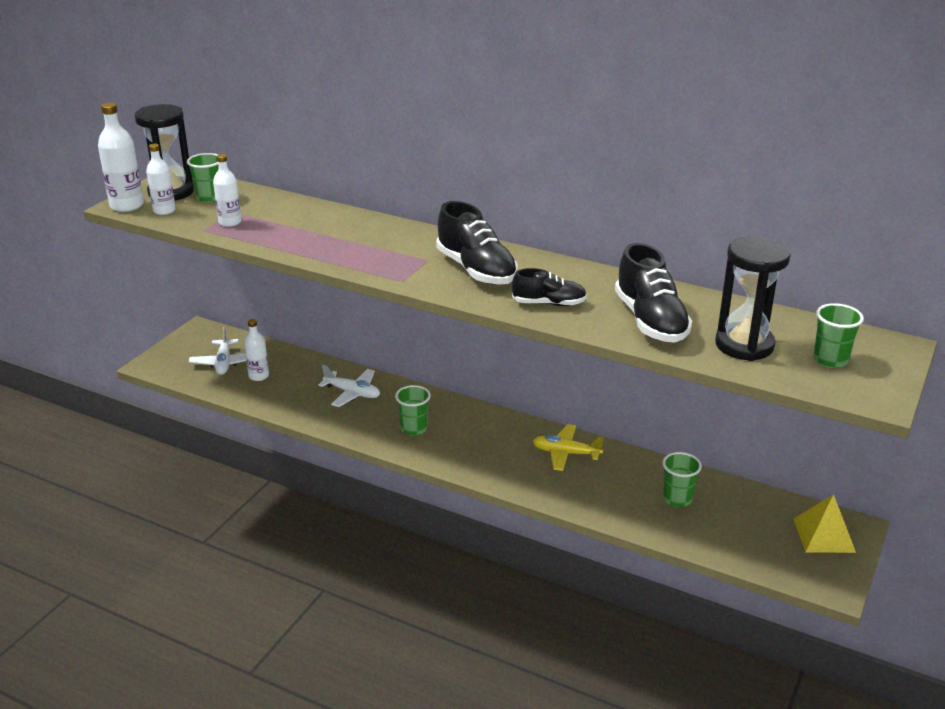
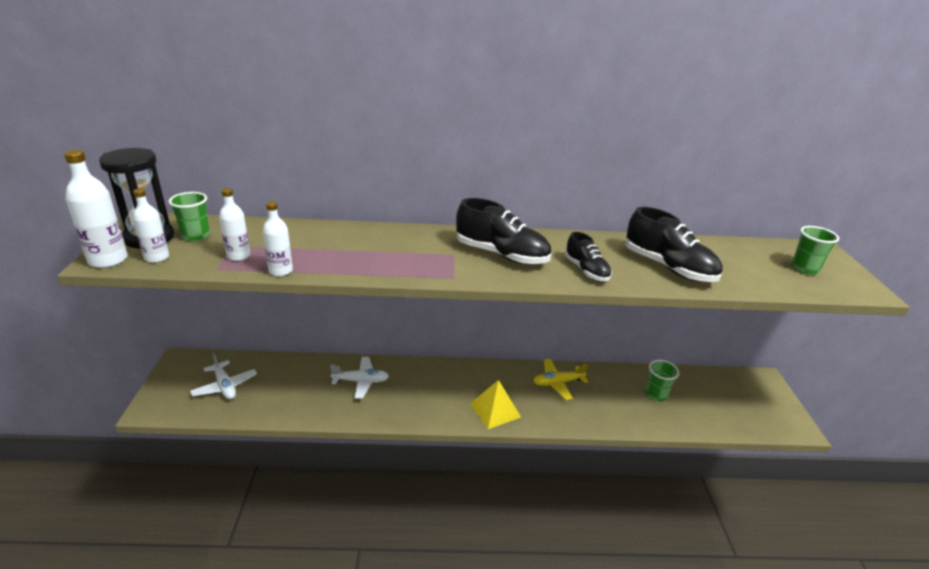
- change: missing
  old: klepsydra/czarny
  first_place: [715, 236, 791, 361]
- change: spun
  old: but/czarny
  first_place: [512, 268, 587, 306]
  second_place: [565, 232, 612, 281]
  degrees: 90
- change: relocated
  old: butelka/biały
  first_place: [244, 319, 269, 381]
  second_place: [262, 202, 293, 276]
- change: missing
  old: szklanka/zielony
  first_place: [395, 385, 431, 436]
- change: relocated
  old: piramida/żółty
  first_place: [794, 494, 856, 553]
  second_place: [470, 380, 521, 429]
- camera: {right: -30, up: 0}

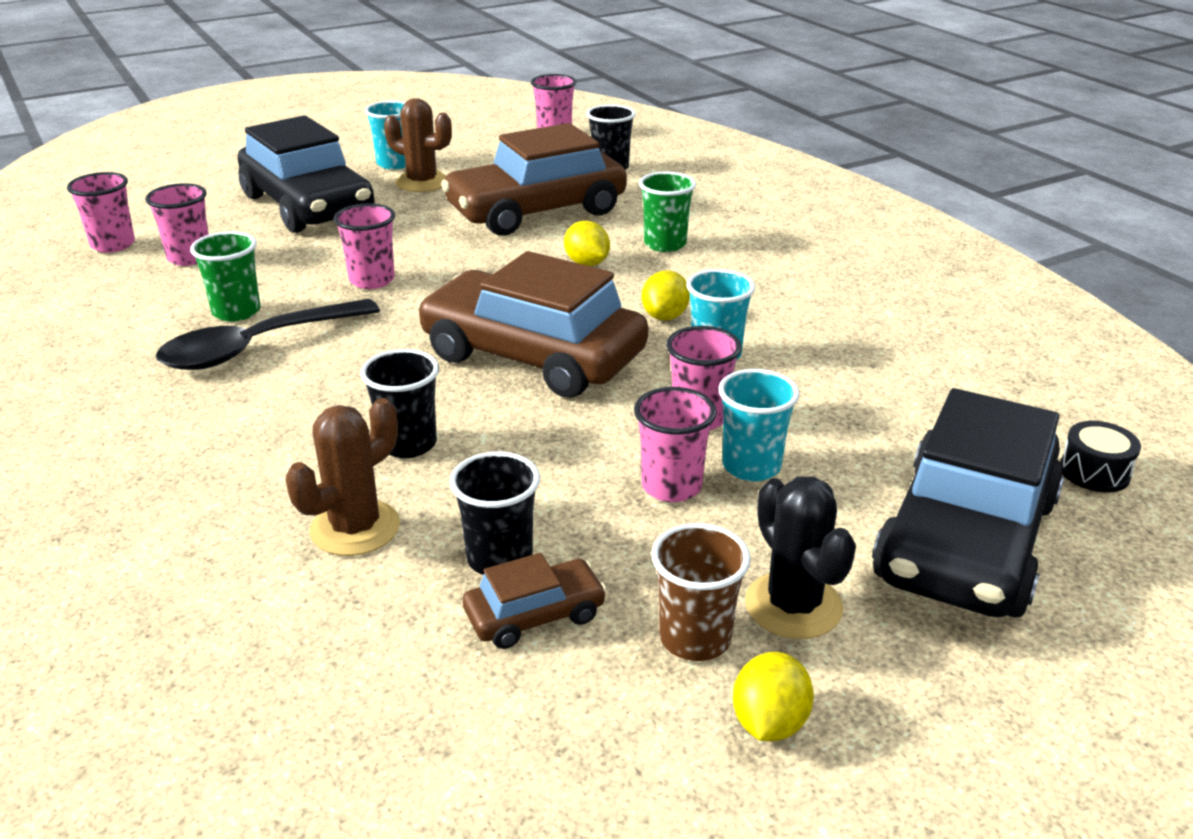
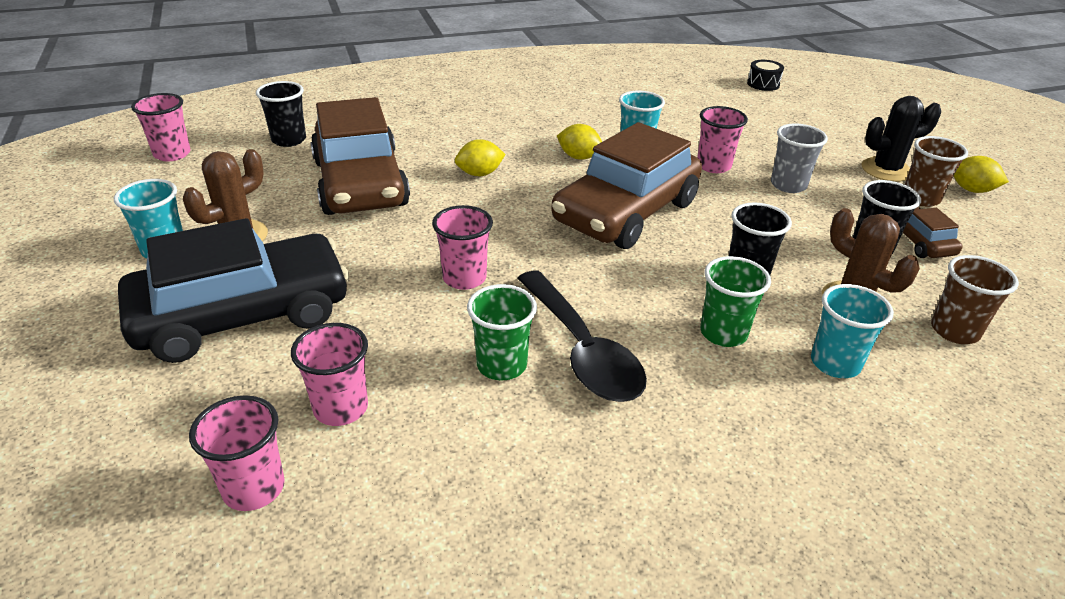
- change: relocated
  old: szklanka/zielony
  first_place: [639, 172, 696, 252]
  second_place: [700, 256, 771, 347]
- change: relocated
  old: szklanka/turkusowy
  first_place: [718, 369, 800, 481]
  second_place: [811, 284, 894, 378]
- change: colour
  old: szklanka/różowy
  new: szklanka/szary
  first_place: [634, 387, 717, 502]
  second_place: [771, 124, 828, 193]
- change: missing
  old: samochód/czarny
  first_place: [872, 388, 1065, 618]
- change: appeared
  new: szklanka/brązowy
  second_place: [931, 255, 1019, 344]
- camera: {right: -80, up: 5}

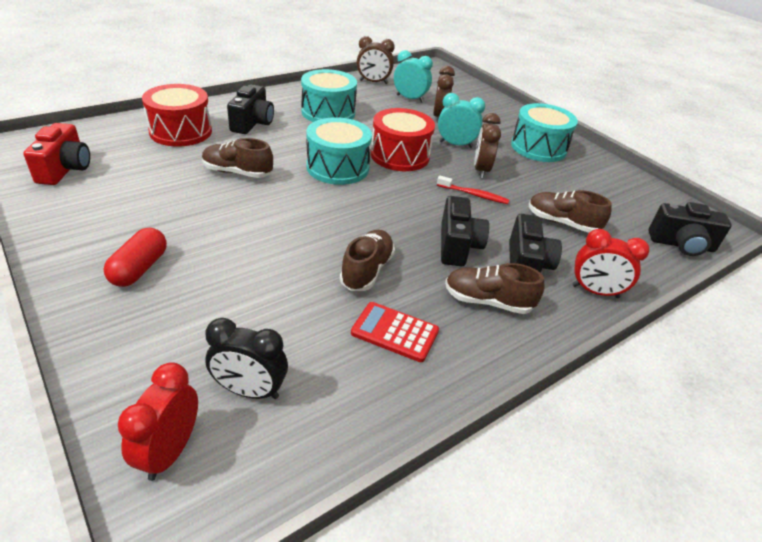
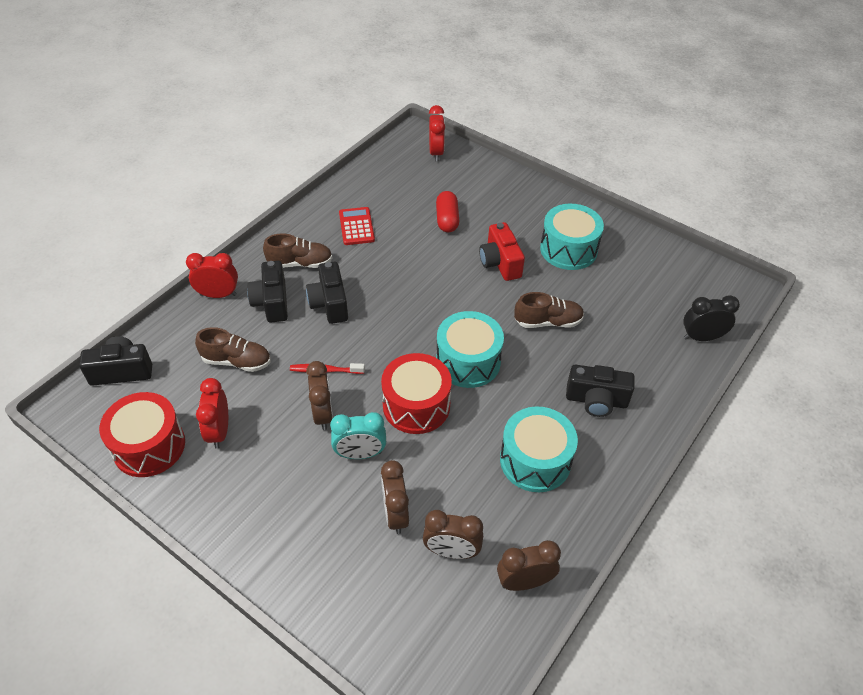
- change: colour
  old: budzik/turkusowy
  new: budzik/brązowy
  first_place: [394, 50, 433, 103]
  second_place: [423, 510, 483, 559]
- change: relocated
  old: bęben/czerwony
  first_place: [142, 84, 212, 147]
  second_place: [99, 392, 185, 477]
- change: spun
  old: aparat fotograficzny/czarny
  first_place: [227, 84, 274, 134]
  second_place: [566, 365, 635, 417]
  degrees: -75
- change: relocated
  old: bęben/turkusowy
  first_place: [511, 103, 578, 162]
  second_place: [540, 204, 604, 270]
- change: relocated
  old: aparat fotograficzny/czerwony
  first_place: [24, 123, 90, 185]
  second_place: [479, 222, 525, 281]
- change: relocated
  old: kapsułka/czerwony
  first_place: [104, 228, 167, 287]
  second_place: [436, 191, 459, 232]
- change: missing
  old: but/brązowy
  first_place: [340, 230, 395, 291]
- change: spun
  old: kalkulator/czerwony
  first_place: [351, 302, 439, 362]
  second_place: [339, 207, 375, 245]
  degrees: -105
- change: relocated
  old: budzik/czarny
  first_place: [205, 318, 288, 399]
  second_place: [683, 295, 740, 341]
- change: appeared
  new: budzik/czerwony
  second_place: [196, 378, 228, 449]
- camera: {right: 165, up: 10}

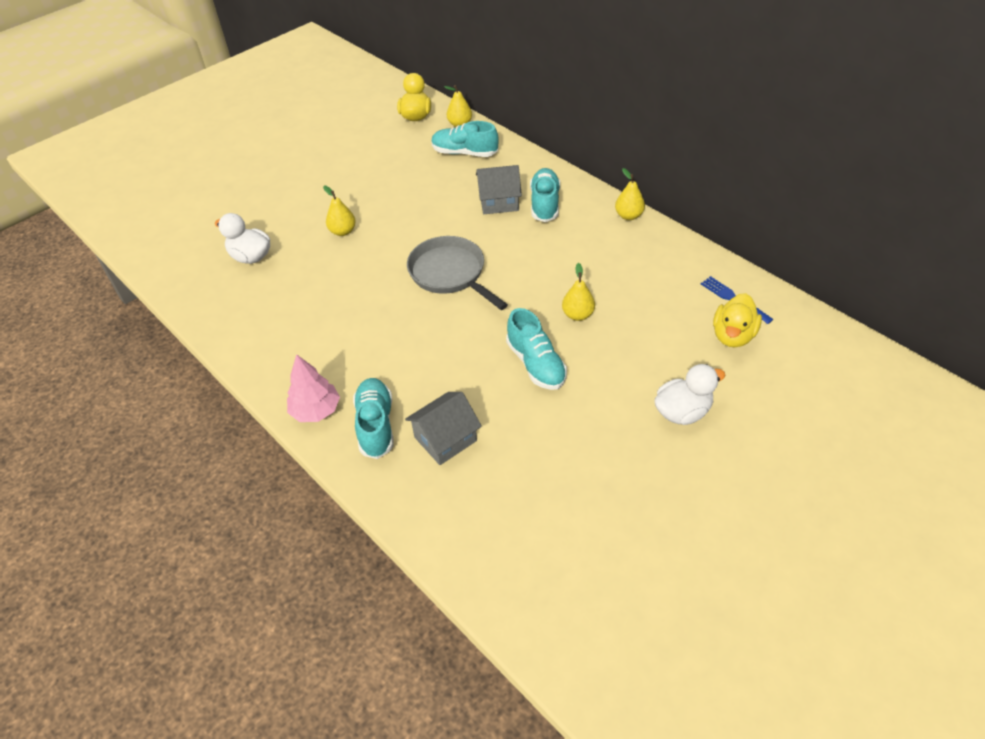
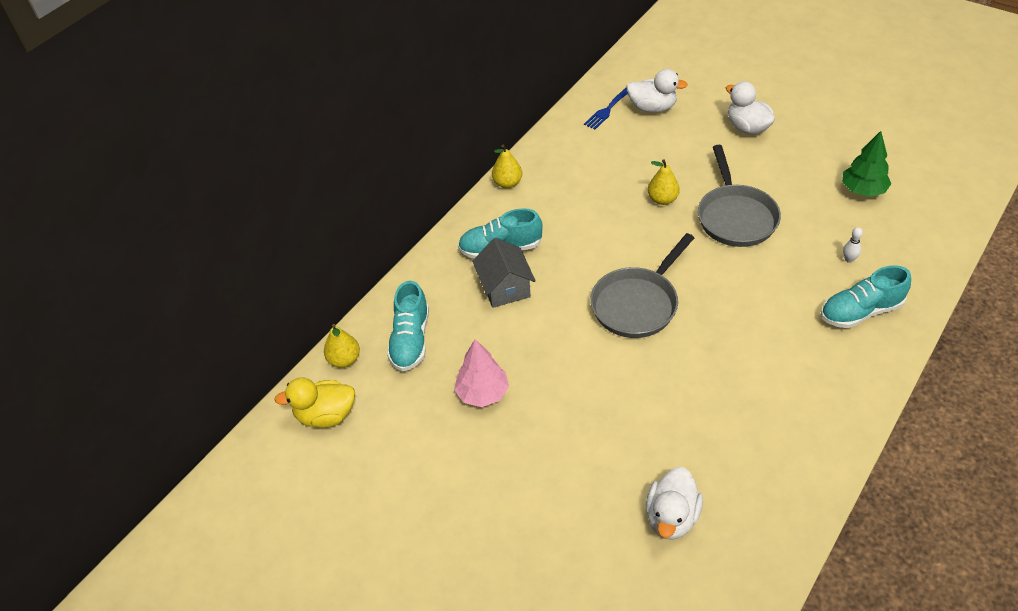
- change: missing
  old: gruszka/żółty
  first_place: [323, 186, 356, 236]
- change: colour
  old: kaczka/żółty
  new: kaczka/biały
  first_place: [713, 293, 762, 347]
  second_place: [626, 69, 688, 113]
- change: exchanged
  old: but/turkusowy
  new: patelnia/szary
  first_place: [506, 308, 567, 390]
  second_place: [698, 145, 781, 247]
- change: relocated
  old: drzewko/różowy
  first_place: [287, 354, 340, 422]
  second_place: [454, 339, 509, 407]
- change: exchanged
  old: domek/szary
  new: kręgiel/biały
  first_place: [405, 392, 482, 465]
  second_place: [843, 227, 863, 263]
- change: appeared
  new: drzewko/zielony
  second_place: [842, 131, 891, 197]
- camera: {right: -100, up: 0}

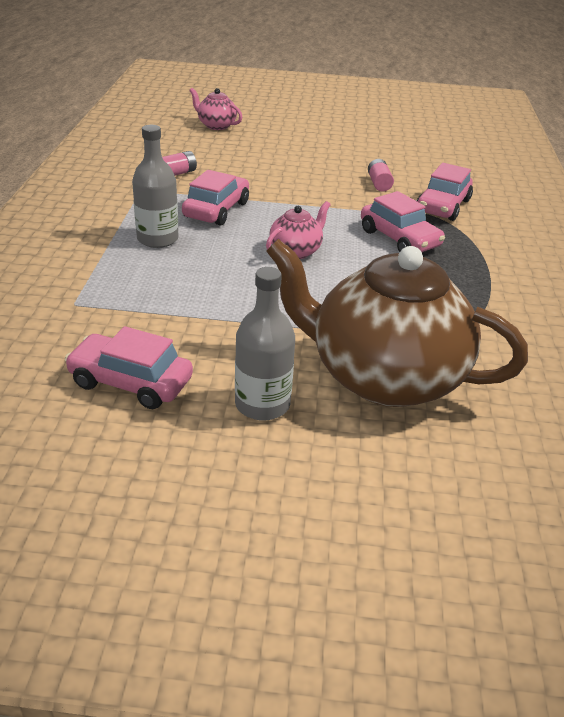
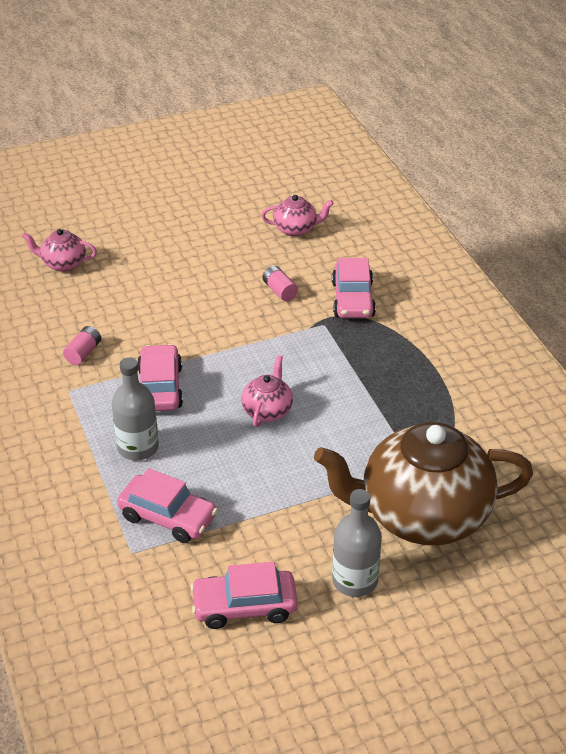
- change: relocated
  old: samochód/różowy
  first_place: [361, 191, 445, 252]
  second_place: [117, 468, 217, 543]
- change: appeared
  new: imbryk/różowy
  second_place: [261, 195, 334, 237]
- camera: {right: -25, up: 5}

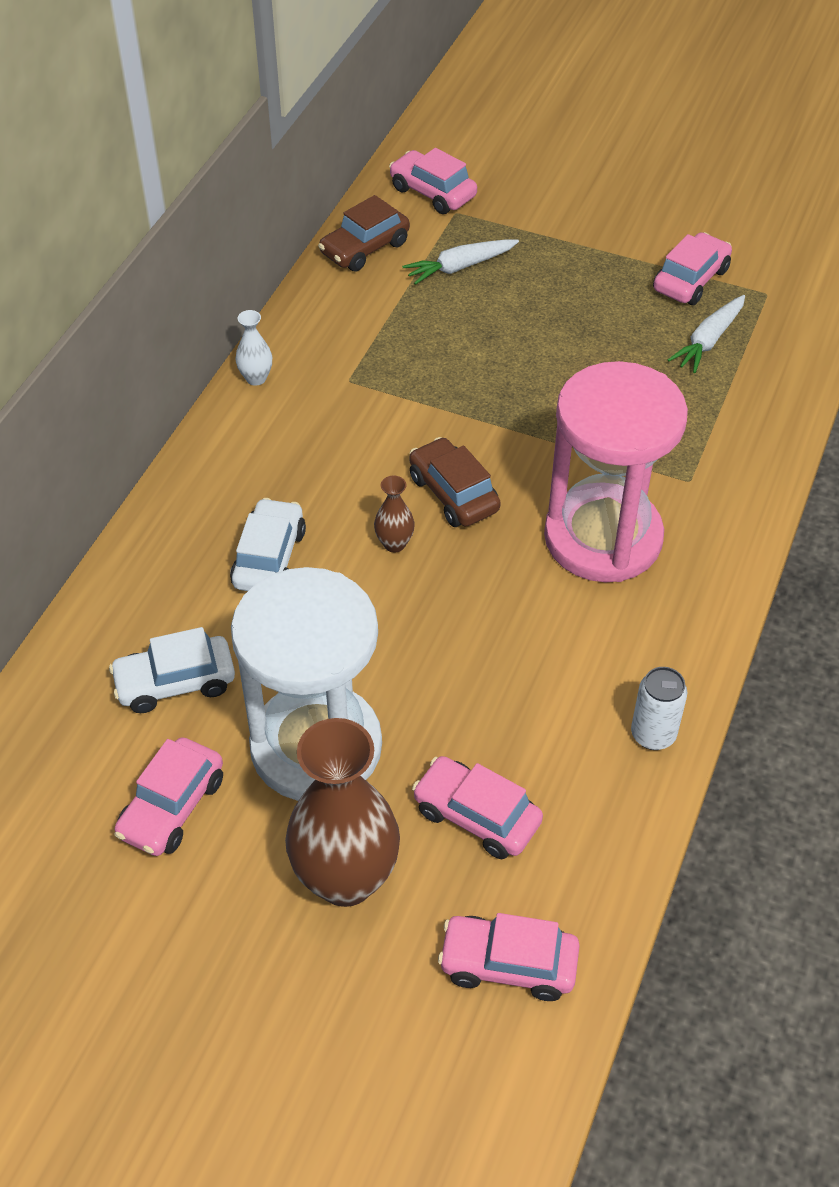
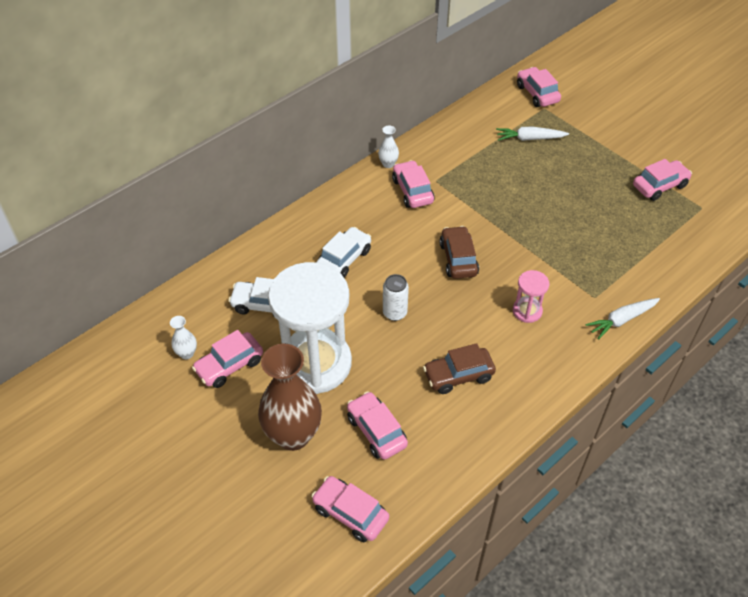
- change: relocated
  old: samochód/brązowy
  first_place: [318, 195, 410, 272]
  second_place: [423, 343, 496, 394]
- change: relocated
  old: marchewka/biały
  first_place: [668, 295, 745, 373]
  second_place: [585, 298, 660, 340]
- change: size
  old: klepsydra/różowy
  first_place: [544, 361, 688, 582]
  second_place: [513, 270, 549, 323]
  factor: 0.43
- change: missing
  old: wazon/brązowy
  first_place: [374, 476, 415, 552]
- change: relocated
  old: puszka/biały
  first_place: [631, 667, 687, 750]
  second_place: [383, 274, 409, 321]
- change: appeared
  new: samochód/różowy
  second_place: [392, 160, 434, 208]
- change: appeared
  new: wazon/biały
  second_place: [170, 316, 197, 359]
- camera: {right: 25, up: 0}

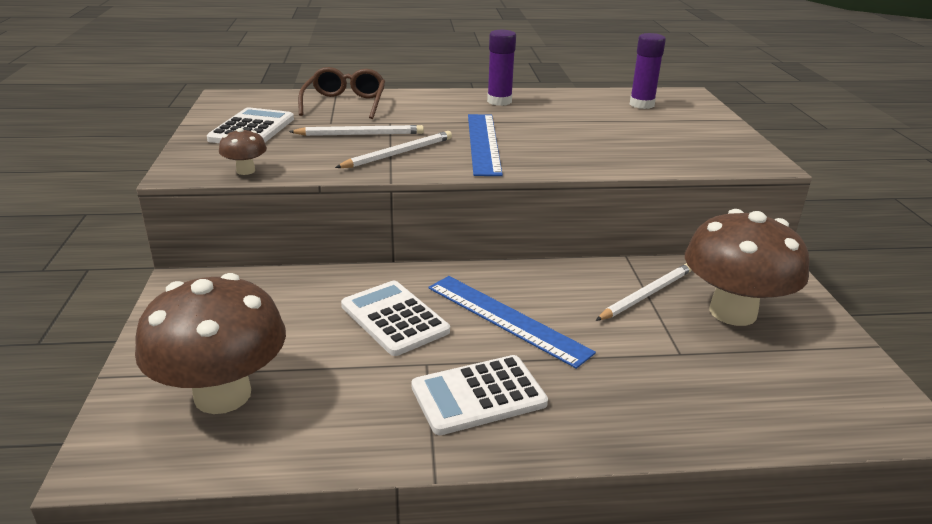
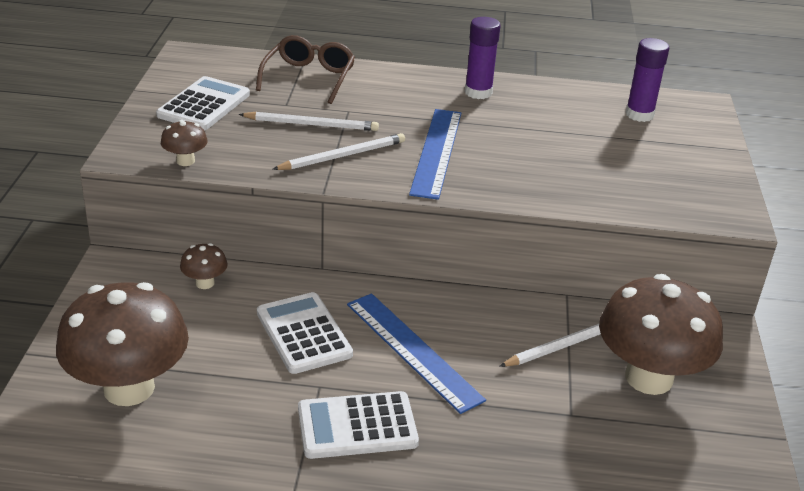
- change: appeared
  new: grzyb/brązowy
  second_place: [180, 243, 228, 289]
- camera: {right: 10, up: 5}

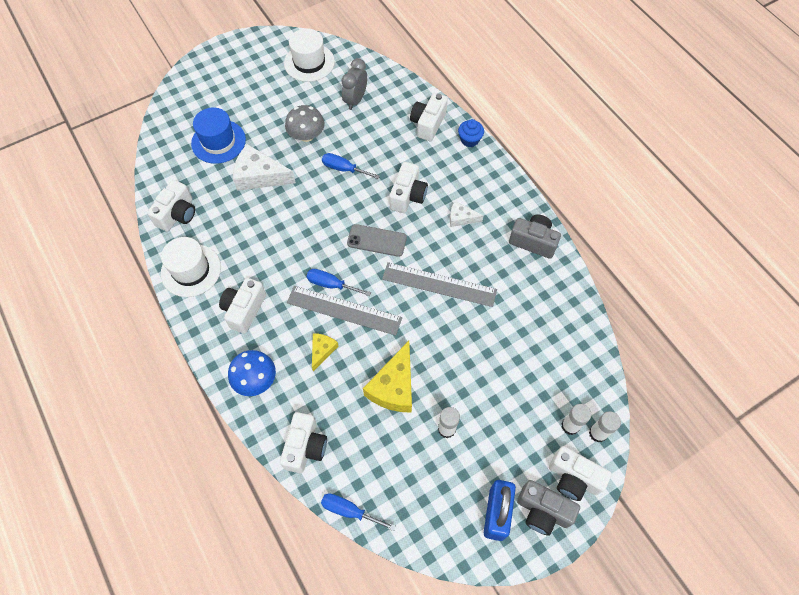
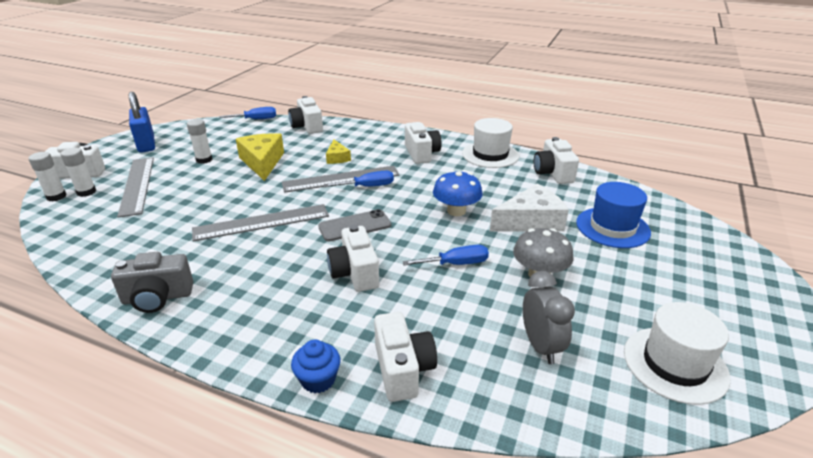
- change: missing
  old: ser/biały
  first_place: [450, 201, 484, 227]
- change: relocated
  old: grzyb/niebieski
  first_place: [228, 350, 276, 396]
  second_place: [433, 170, 483, 216]
- change: missing
  old: aparat fotograficzny/szary
  first_place: [517, 480, 580, 536]
- change: appeared
  new: linijka/szary
  second_place: [117, 157, 154, 218]
- camera: {right: 145, up: -30}

